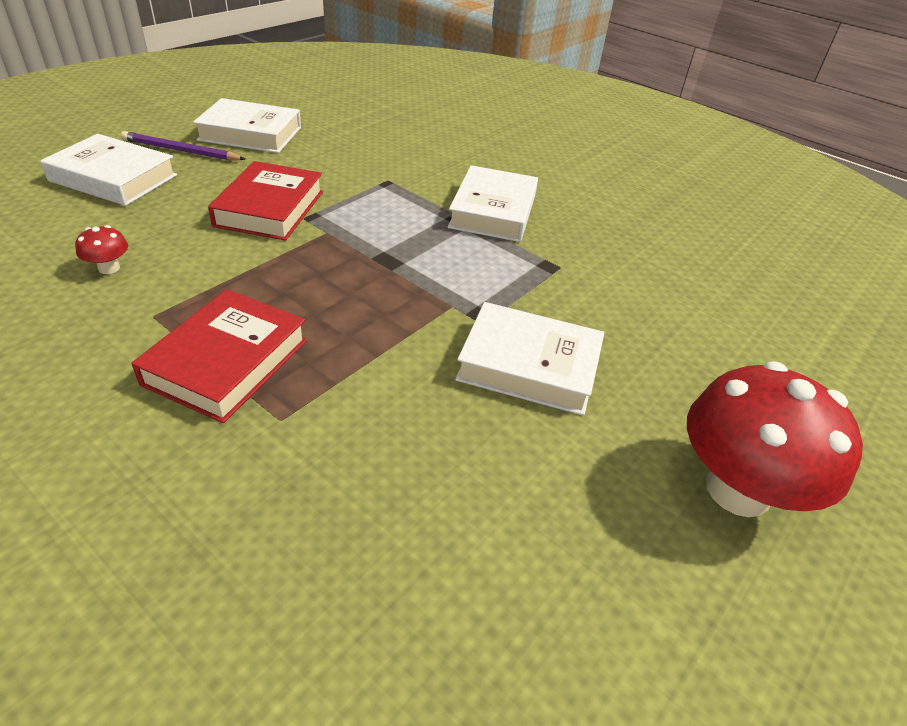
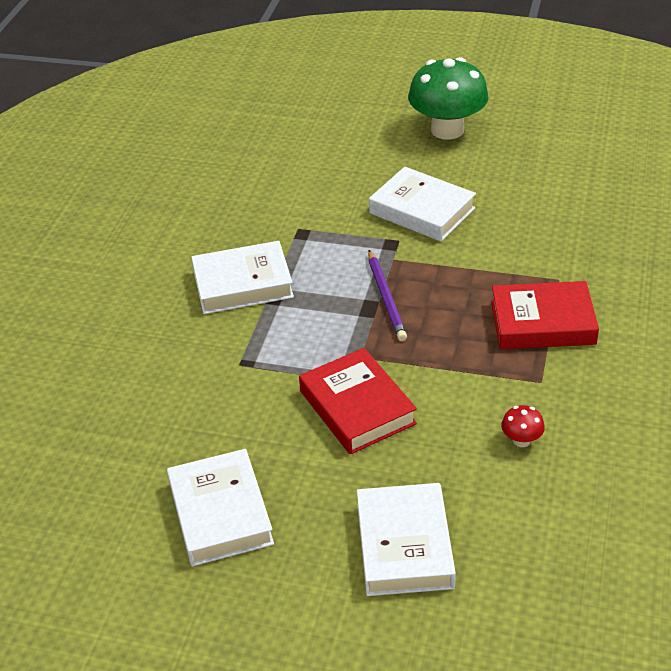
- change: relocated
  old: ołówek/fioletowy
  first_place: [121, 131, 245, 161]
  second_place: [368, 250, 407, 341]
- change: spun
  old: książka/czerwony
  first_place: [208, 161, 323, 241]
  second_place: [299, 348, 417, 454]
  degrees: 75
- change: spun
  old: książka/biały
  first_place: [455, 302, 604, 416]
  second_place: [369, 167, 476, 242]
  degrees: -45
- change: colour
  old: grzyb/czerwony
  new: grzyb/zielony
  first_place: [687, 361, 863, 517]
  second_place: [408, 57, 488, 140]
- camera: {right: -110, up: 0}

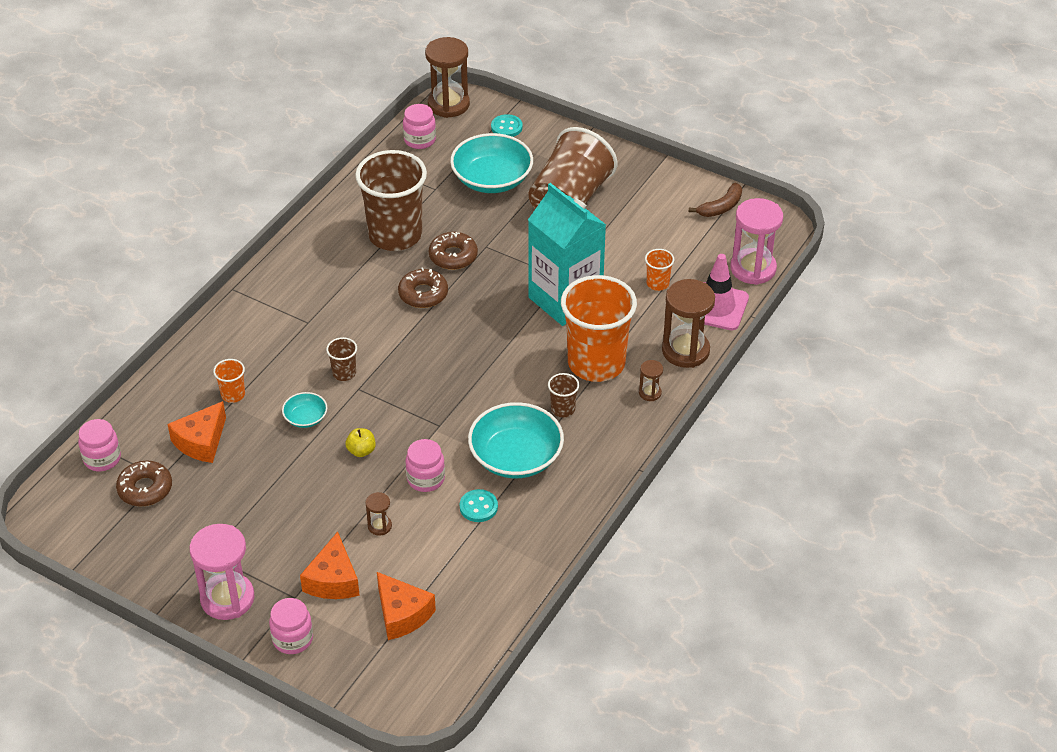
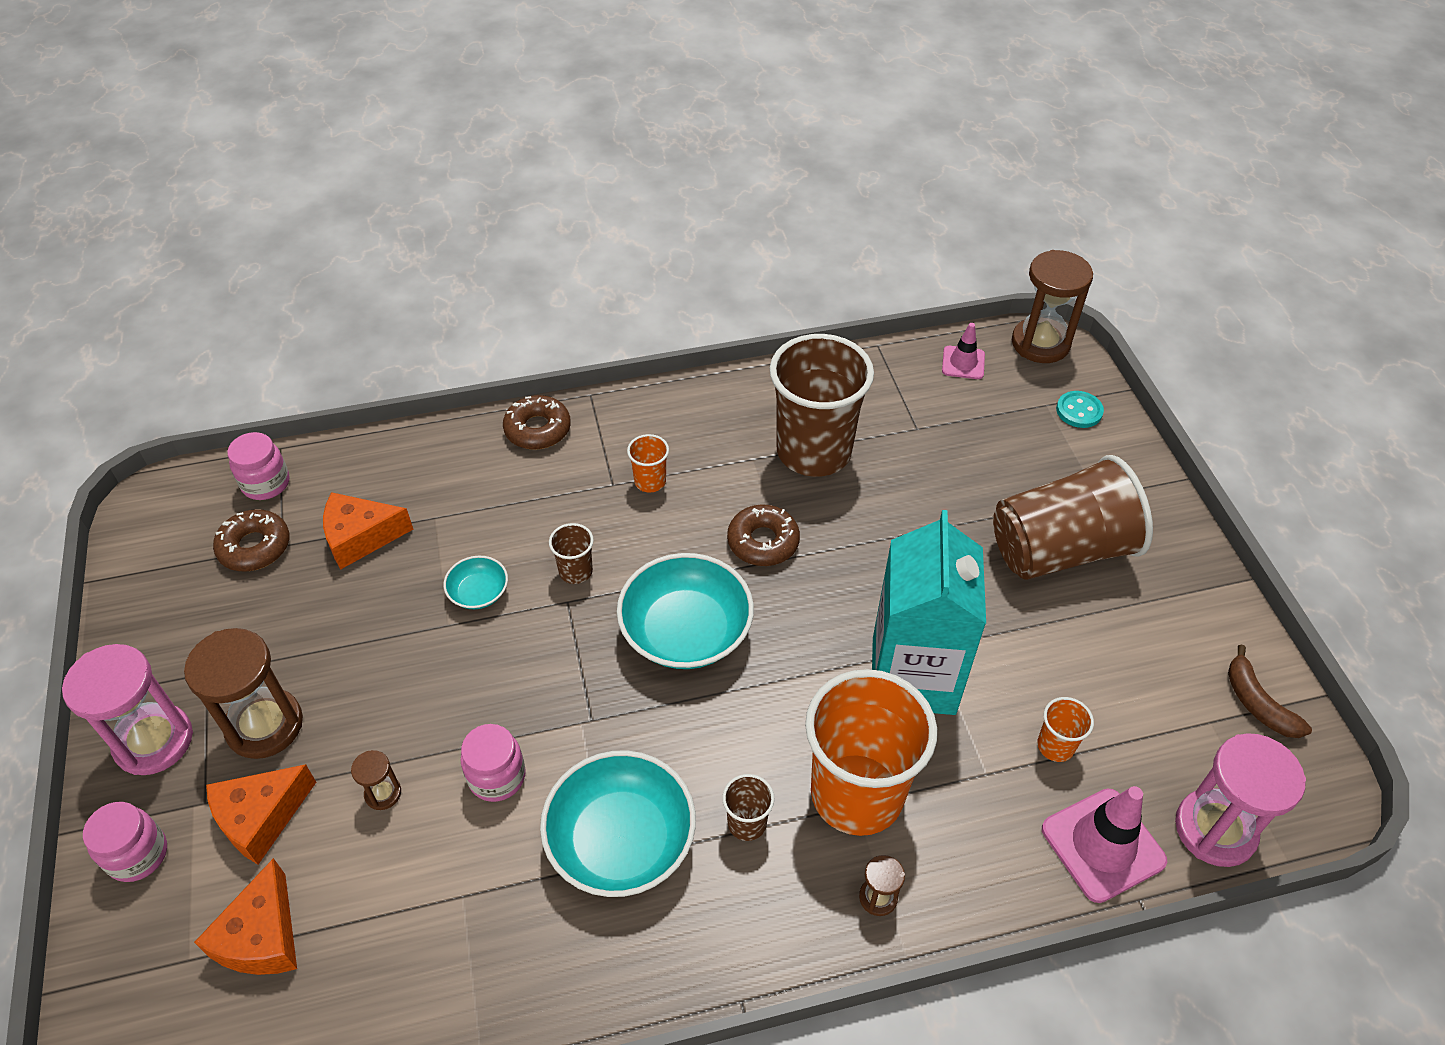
- change: exchanged
  old: słoik/różowy
  new: pachołek/różowy
  first_place: [403, 104, 436, 149]
  second_place: [942, 323, 985, 379]
- change: relocated
  old: miska/turkusowy
  first_place: [450, 133, 533, 193]
  second_place: [617, 553, 754, 669]
- change: spun
  old: banan/brązowy
  first_place: [689, 183, 742, 217]
  second_place: [1228, 645, 1312, 738]
  degrees: 60
- change: relocated
  old: donut/brązowy
  first_place: [429, 232, 478, 270]
  second_place: [503, 395, 571, 450]
- change: relocated
  old: klepsydra/brązowy
  first_place: [662, 279, 715, 368]
  second_place: [184, 628, 303, 759]
- change: relocated
  old: szklanka/pomarańczowy
  first_place: [213, 359, 245, 403]
  second_place: [627, 434, 669, 493]
- change: missing
  old: jabłko/żółty
  first_place: [346, 428, 376, 457]
- change: missing
  old: guzik/turkusowy
  first_place: [460, 489, 498, 522]
- camera: {right: 45, up: 5}

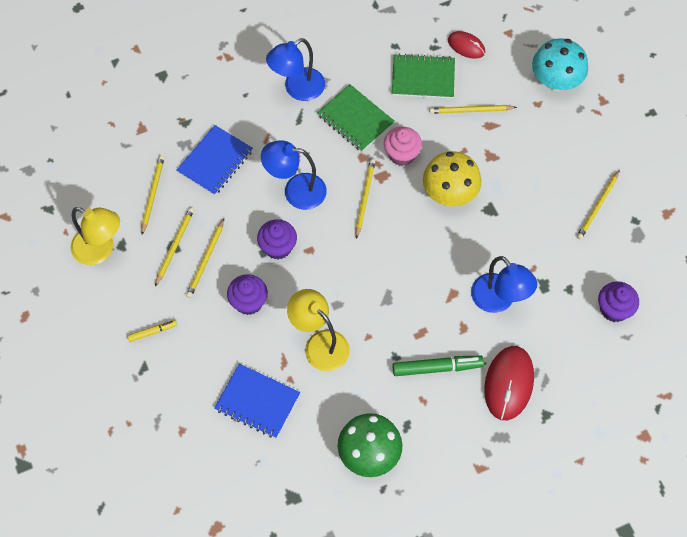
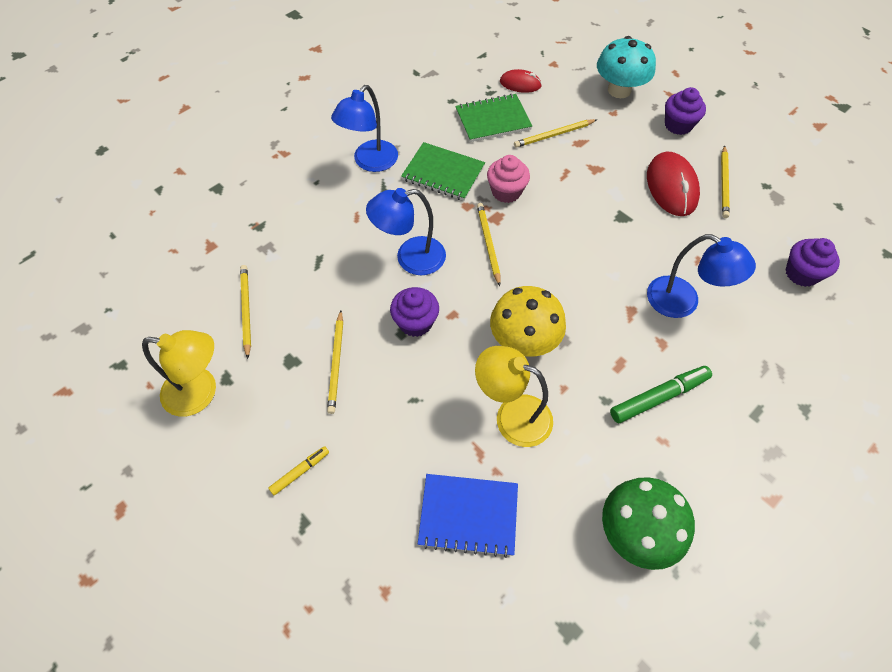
- change: missing
  old: zeszyt/niebieski
  first_place: [177, 125, 253, 195]
- change: relocated
  old: grzyb/żółty
  first_place: [423, 151, 482, 207]
  second_place: [490, 286, 566, 357]
- change: missing
  old: ołówek/żółty
  first_place: [155, 207, 194, 286]
- change: relocated
  old: muffinka/fioletowy
  first_place: [227, 274, 268, 315]
  second_place: [665, 87, 706, 135]
- change: relocated
  old: myszka/czerwony
  first_place: [484, 346, 534, 420]
  second_place: [647, 151, 700, 216]
- camera: {right: -20, up: -5}

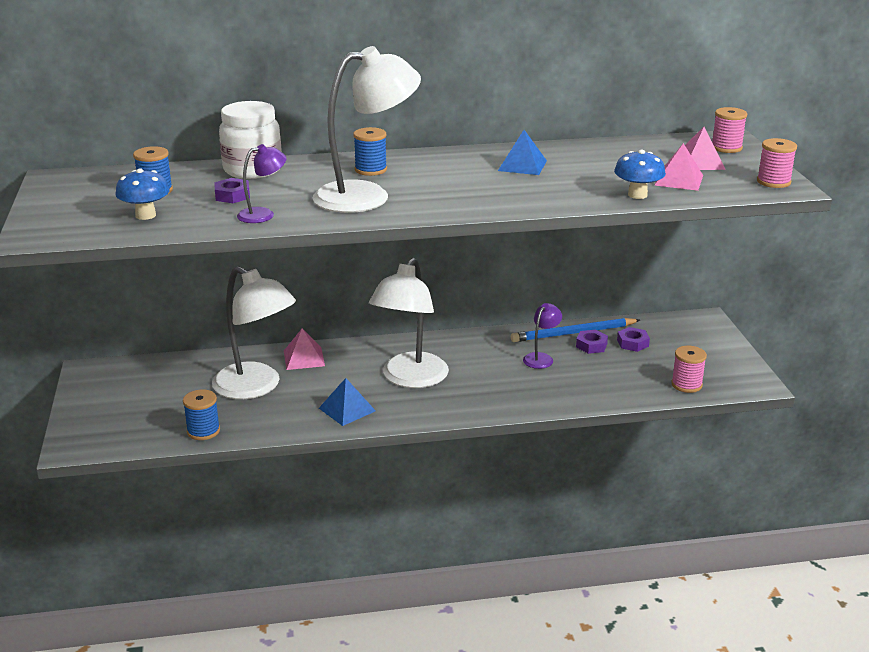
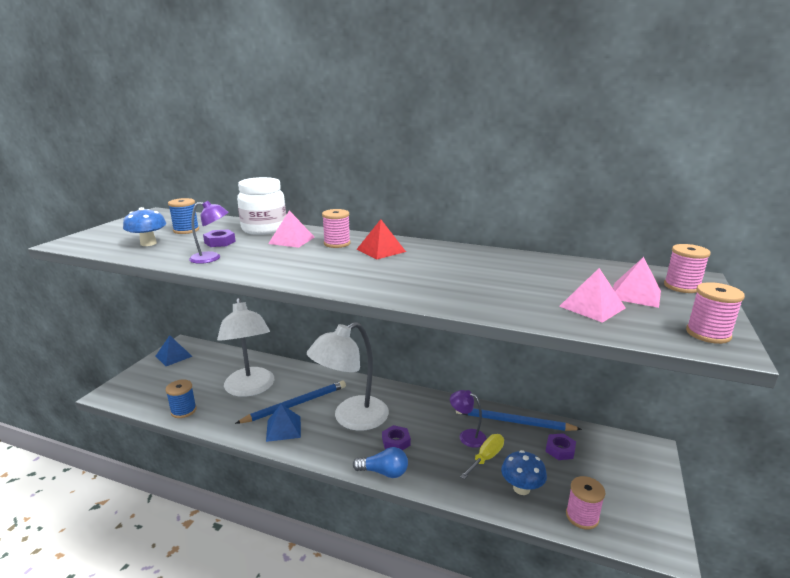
- change: missing
  old: lampka/biały
  first_place: [312, 46, 421, 213]
- change: colour
  old: szpulka/niebieski
  new: szpulka/różowy
  first_place: [353, 127, 387, 176]
  second_place: [322, 209, 350, 248]
- change: relocated
  old: piramida/niebieski
  first_place: [498, 130, 547, 175]
  second_place: [156, 335, 193, 366]
- change: relocated
  old: grzyb/niebieski
  first_place: [614, 150, 666, 199]
  second_place: [501, 450, 547, 495]
- change: spun
  old: lampka/fioletowy
  first_place: [523, 303, 562, 369]
  second_place: [450, 390, 487, 448]
  degrees: -120
- change: relocated
  old: piramida/różowy
  first_place: [284, 328, 325, 370]
  second_place: [268, 211, 315, 248]
- change: relocated
  old: nakrętka/fioletowy
  first_place: [576, 330, 608, 354]
  second_place: [382, 425, 411, 450]
- change: appeared
  new: piramida/czerwony
  second_place: [356, 219, 406, 259]
- change: appeared
  new: ołówek/niebieski
  second_place: [235, 381, 346, 424]
- change: appeared
  new: śrubokręt/żółty
  second_place: [460, 434, 504, 479]
- change: appeared
  new: żarówka/niebieski
  second_place: [353, 447, 408, 478]
- camera: {right: 30, up: -5}

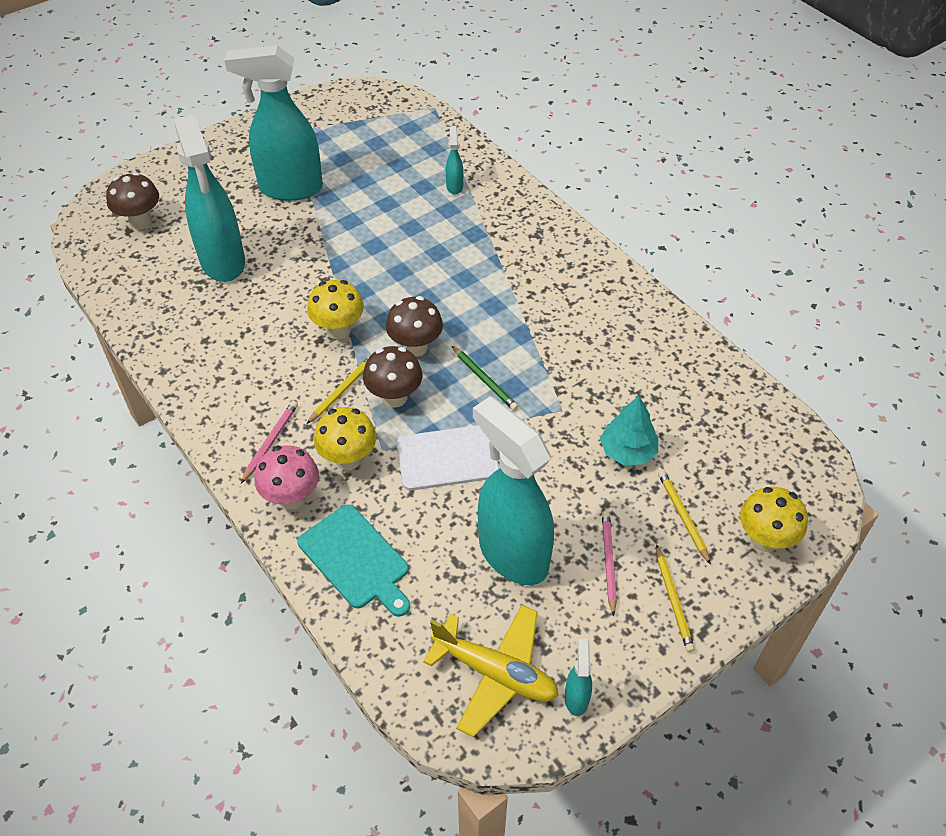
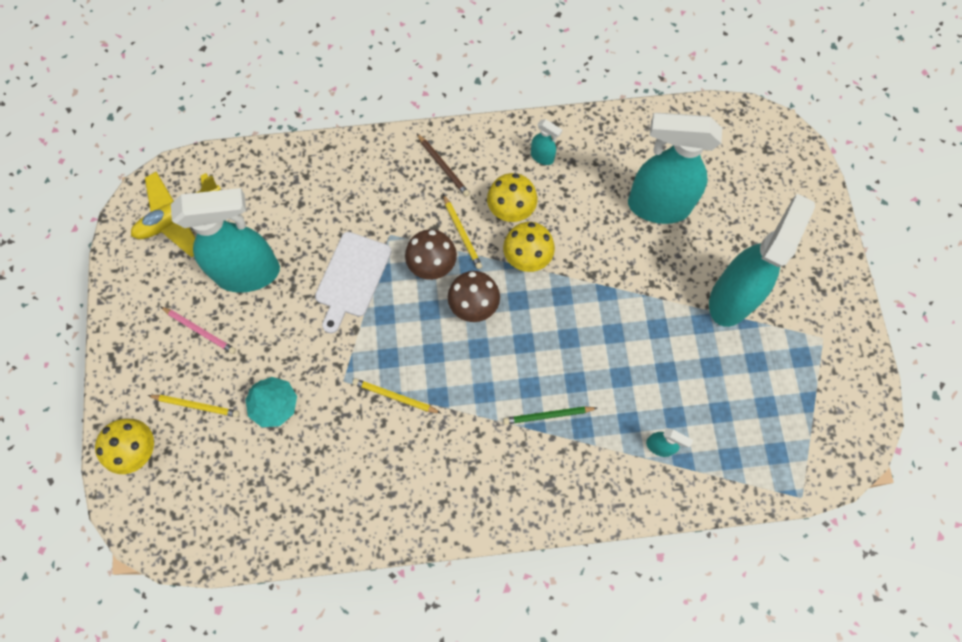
- change: missing
  old: grzyb/brązowy
  first_place: [106, 172, 159, 230]
- change: relocated
  old: ołówek/zielony
  first_place: [452, 346, 518, 411]
  second_place: [503, 407, 597, 425]
- change: colour
  old: ołówek/różowy
  new: ołówek/brązowy
  first_place: [241, 401, 298, 483]
  second_place: [417, 134, 470, 197]
- change: relocated
  old: grzyb/żółty
  first_place: [314, 407, 376, 470]
  second_place: [487, 173, 537, 222]
- change: missing
  old: grzyb/różowy
  first_place: [255, 445, 319, 510]
- change: missing
  old: deska do krojenia/turkusowy
  first_place: [298, 505, 410, 617]
- change: relocated
  old: ołówek/żółty
  first_place: [656, 544, 695, 653]
  second_place: [352, 378, 441, 413]
- change: relocated
  old: spryskiwacz/turkusowy
  first_place: [565, 639, 592, 716]
  second_place: [531, 119, 562, 165]
- camera: {right: 120, up: 20}

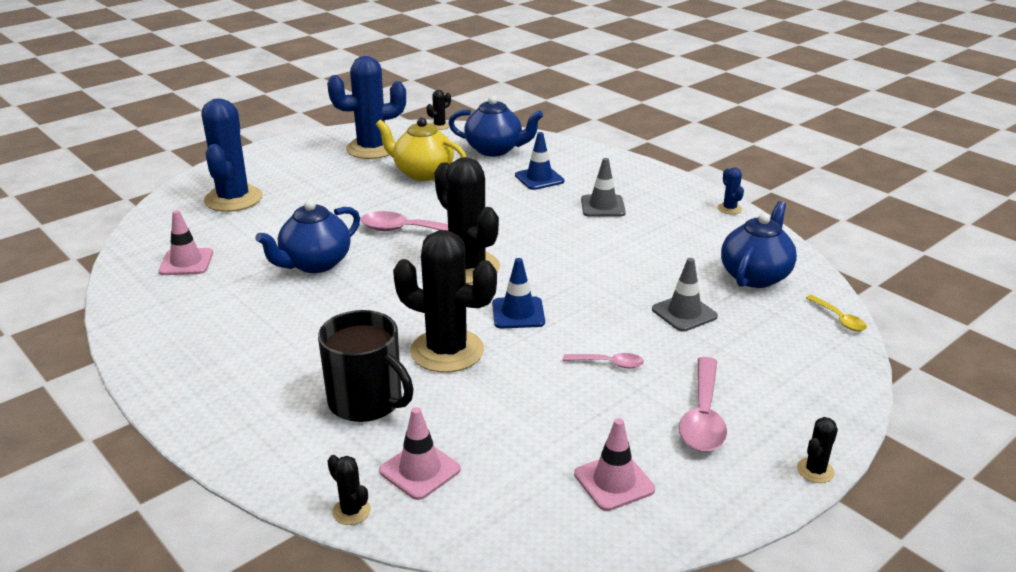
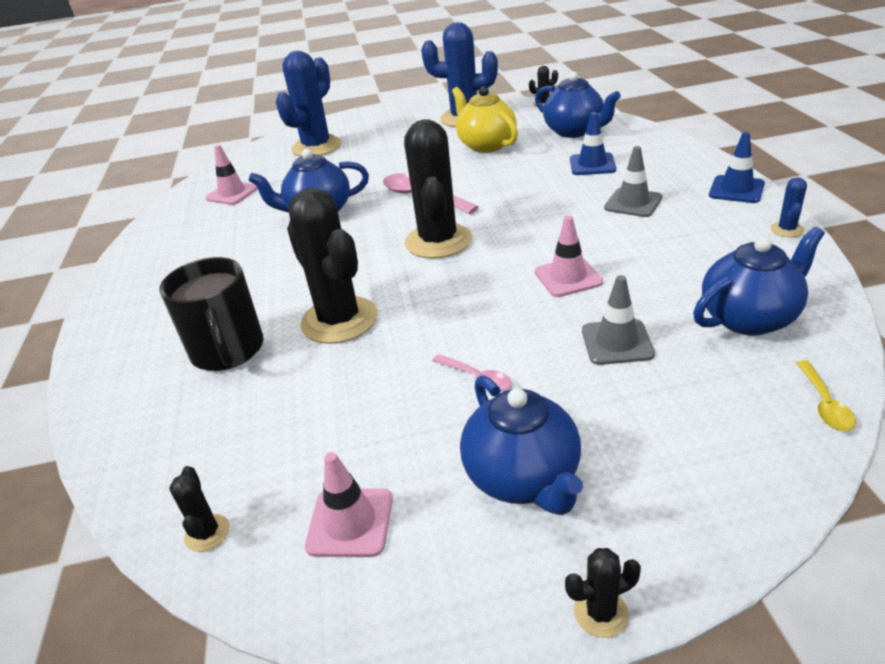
- change: relocated
  old: pachołek/niebieski
  first_place: [492, 258, 545, 329]
  second_place: [709, 132, 765, 203]
- change: exchanged
  old: łyżka/różowy
  new: imbryk/niebieski
  first_place: [679, 357, 727, 451]
  second_place: [460, 375, 583, 515]
- change: relocated
  old: pachołek/różowy
  first_place: [379, 407, 461, 500]
  second_place: [535, 215, 603, 297]
- change: relocated
  old: kaktus/czarny
  first_place: [327, 455, 371, 525]
  second_place: [169, 466, 230, 552]
- camera: {right: 35, up: 5}

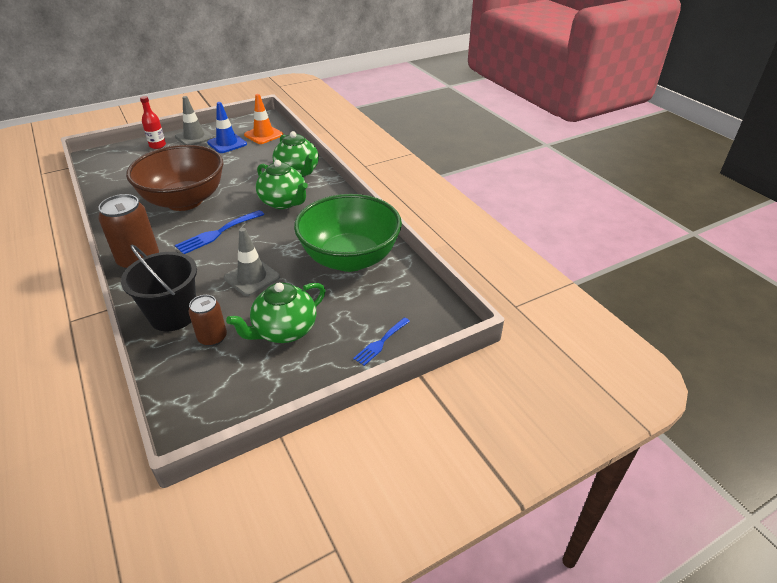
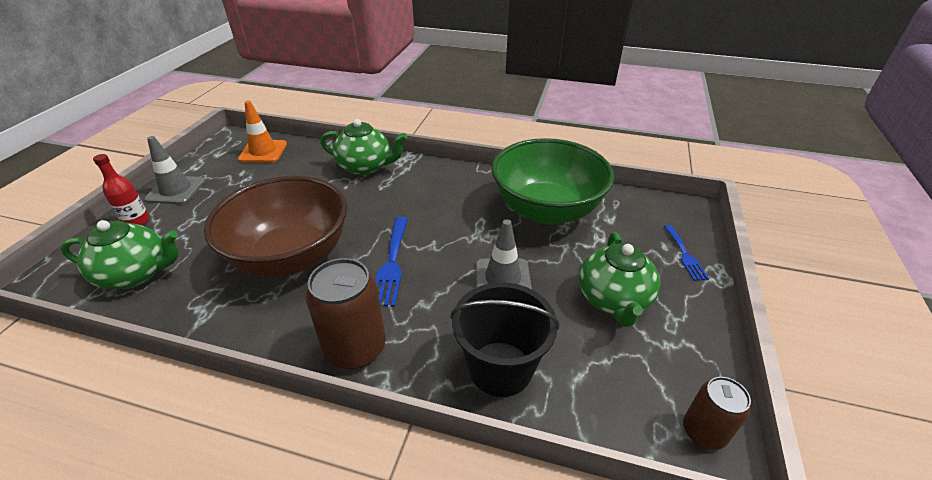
- change: missing
  old: pachołek/niebieski
  first_place: [207, 102, 247, 153]
- change: relocated
  old: imbryk/zielony
  first_place: [256, 160, 308, 209]
  second_place: [60, 220, 178, 289]
- change: relocated
  old: puszka/brązowy
  first_place: [189, 295, 227, 346]
  second_place: [683, 377, 751, 450]
- camera: {right: -45, up: 0}

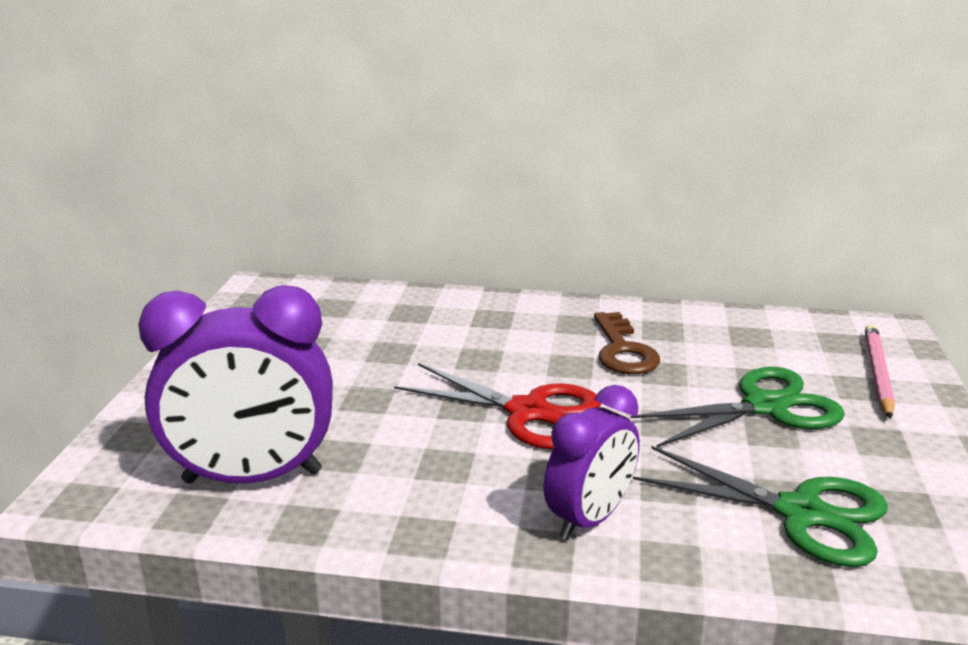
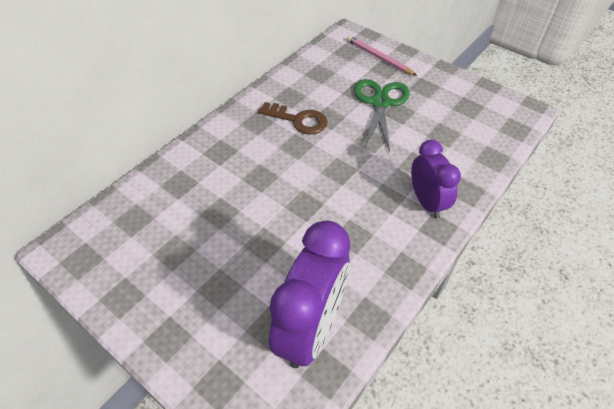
- change: missing
  old: nożyczki/czerwony
  first_place: [394, 363, 601, 449]
- change: missing
  old: nożyczki/zielony
  first_place: [633, 446, 888, 567]
- camera: {right: -60, up: 25}

